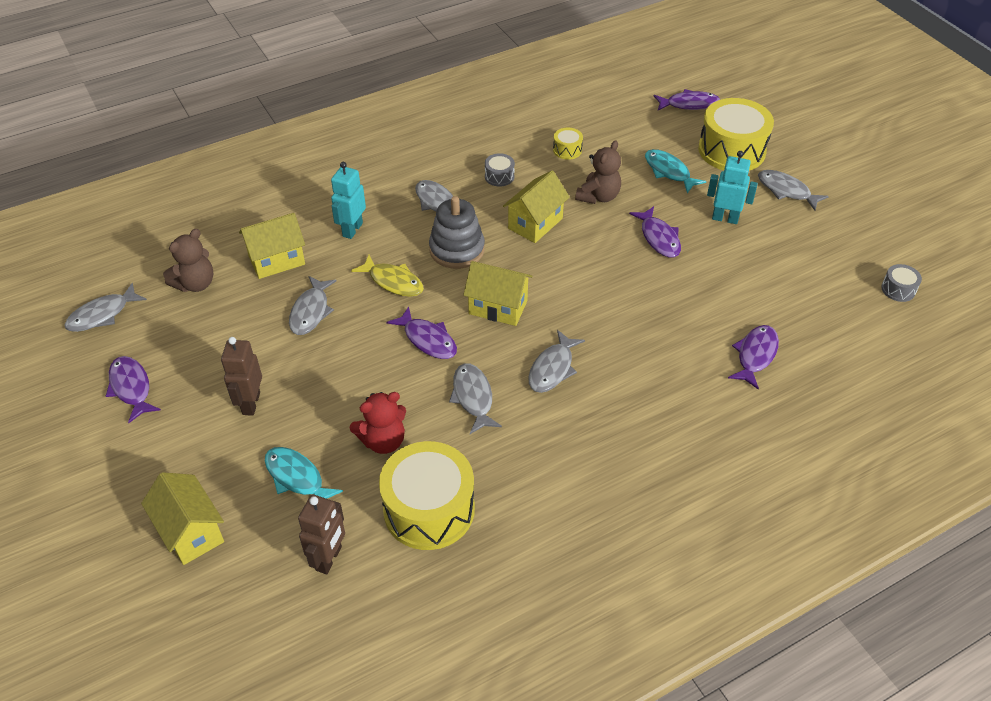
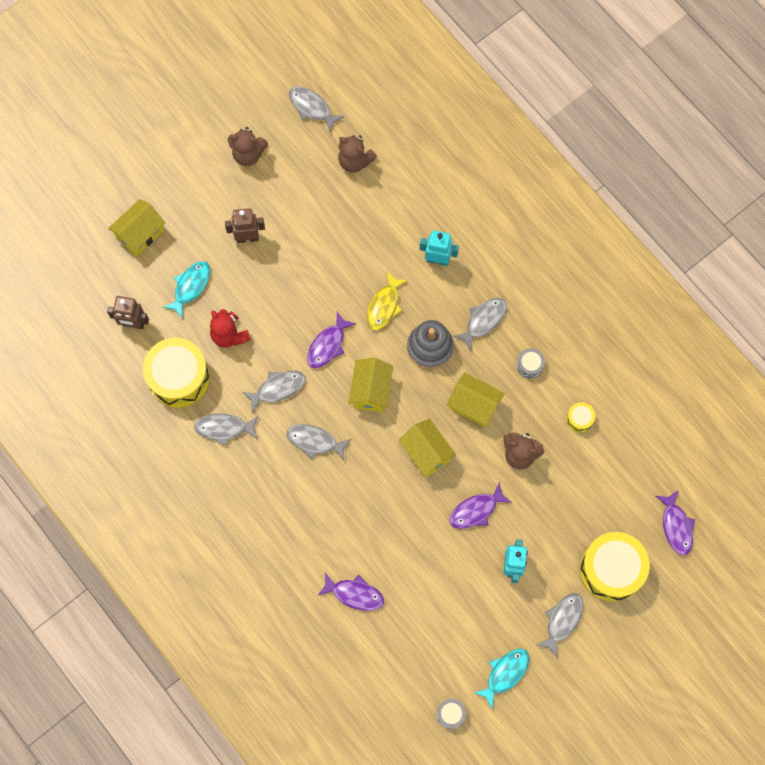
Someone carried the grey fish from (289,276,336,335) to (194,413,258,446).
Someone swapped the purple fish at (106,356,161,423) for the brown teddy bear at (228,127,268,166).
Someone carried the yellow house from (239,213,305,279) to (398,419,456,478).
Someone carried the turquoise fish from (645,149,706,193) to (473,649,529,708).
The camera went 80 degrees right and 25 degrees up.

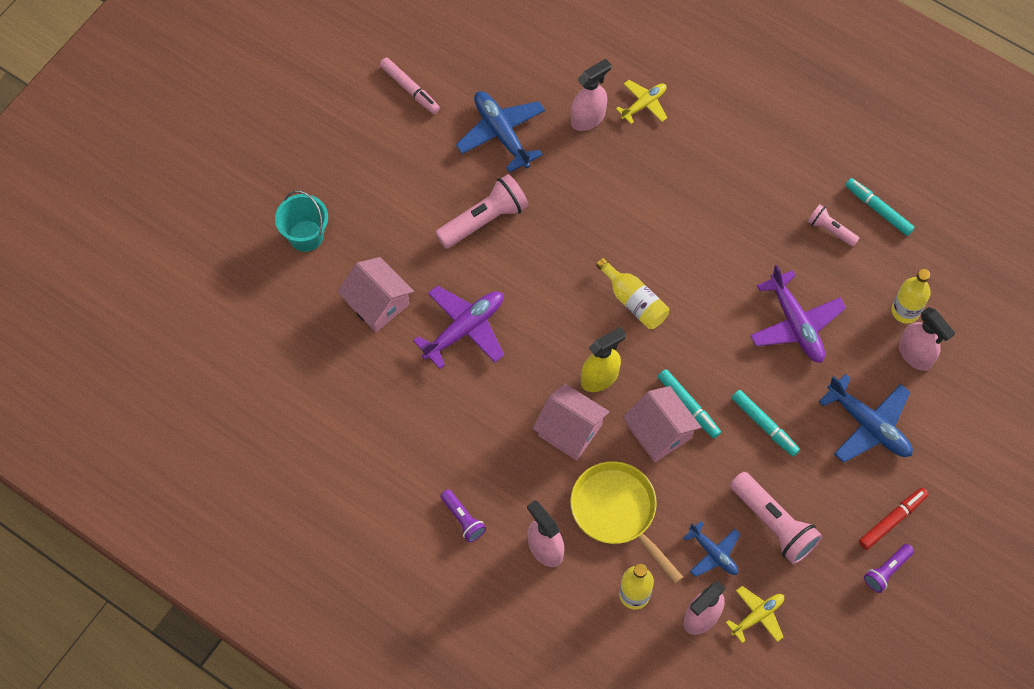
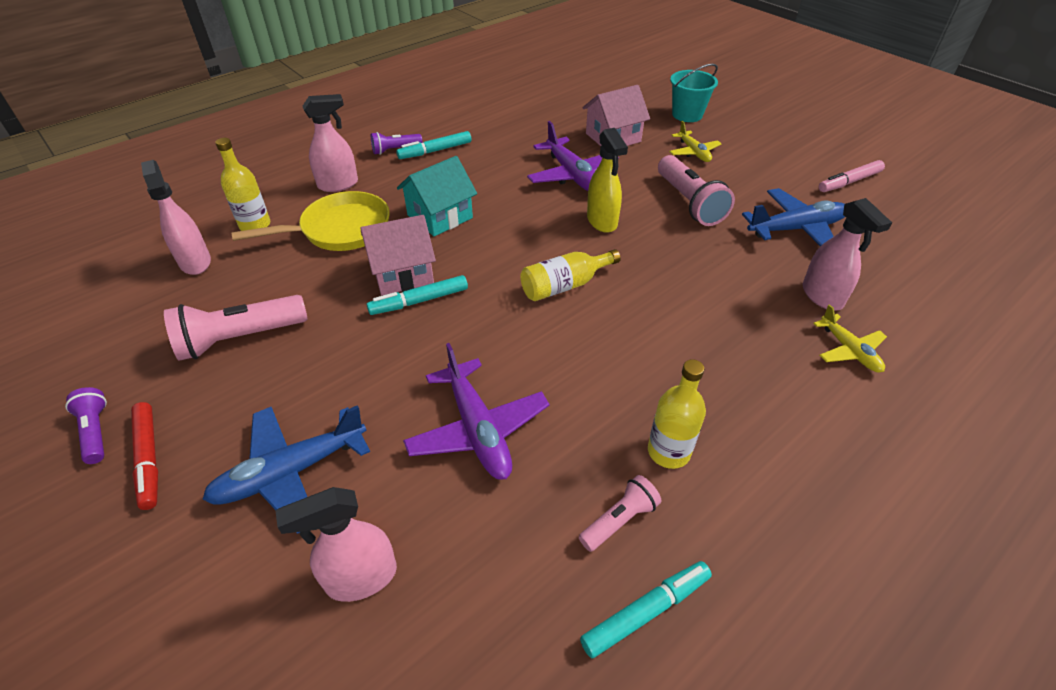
Someone carried the turquoise marker from (732,390,800,456) to (396,131,471,159).
Someone repainted the pink house at (532,384,609,461), which became the turquoise house at (397,156,477,236).
Someone rotated the purple plane at (750,265,846,363) by 105 degrees counterclockwise.
Someone carried the yellow spray bottle from (581,327,626,392) to (587,128,628,233).
Someone carried the yellow bottle from (892,269,931,324) to (648,359,706,469).
Someone carried the yellow plane from (726,586,784,643) to (669,121,721,162).
Someone took away the blue plane at (683,521,740,577).
The camera went 105 degrees right and 20 degrees down.

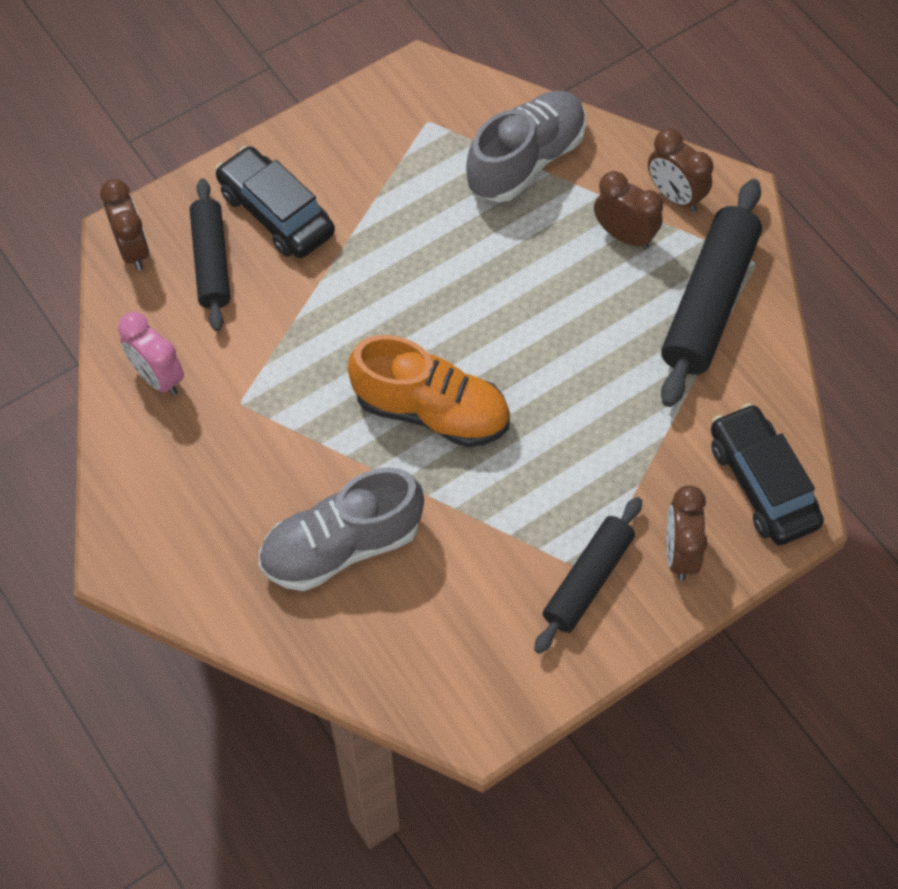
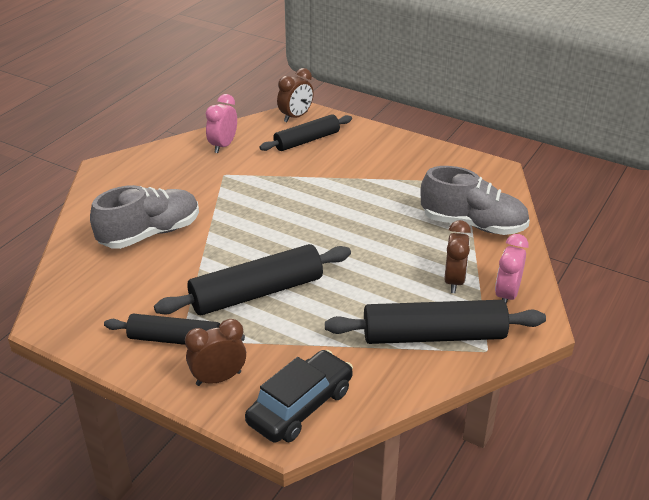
Someone rotated the grey shoe at (259,467,424,591) by 105 degrees clockwise.
Someone put down the black rolling pin at (154,244,351,315).
Someone repainted the brown clock at (648,129,713,212), which became the pink clock at (495,234,528,304).
Someone took away the black car at (215,146,335,258).
Someone took away the orange shoe at (348,335,510,448).
The camera went 65 degrees right and 25 degrees down.

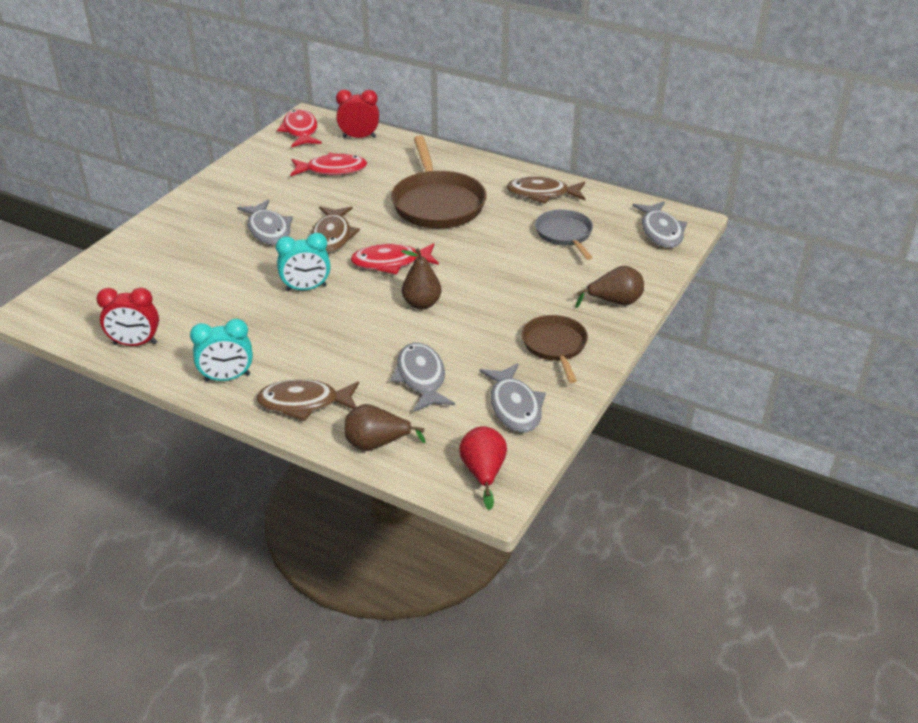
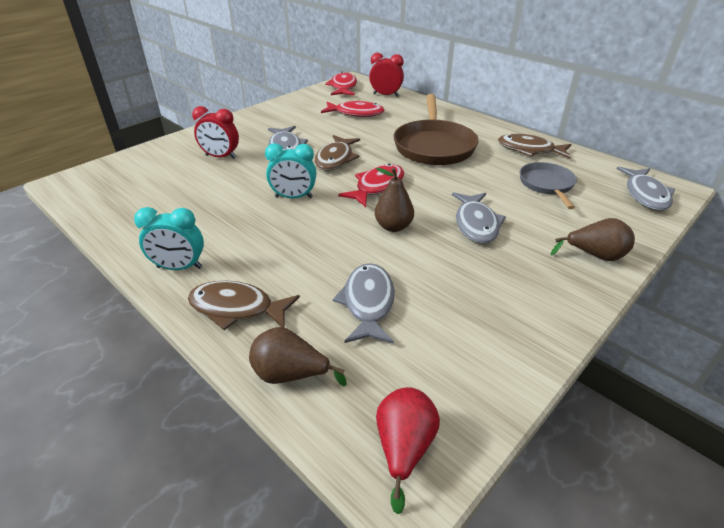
Someone carried the red clock from (96,288,159,346) to (192,106,239,159).
Someone rotated the red fish at (350,243,439,275) by 120 degrees clockwise.
Someone carried the grey fish from (479,363,546,432) to (452,192,506,244).
Someone took away the brown pan at (522,315,588,383).
The camera went 15 degrees right and 0 degrees up.

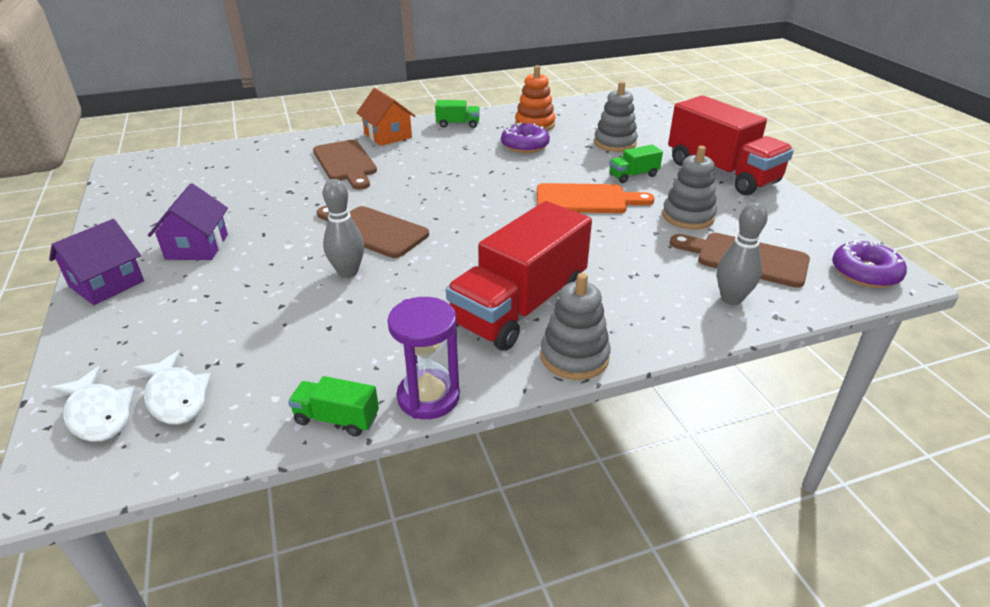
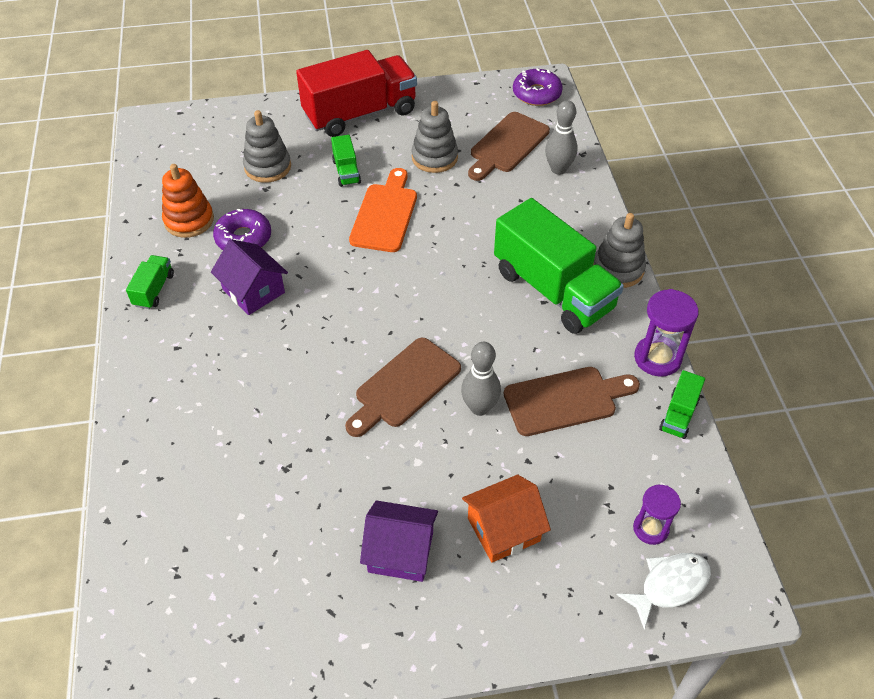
Someone carried the purple house from (49,219,144,305) to (211,239,288,315).
Someone carried the orange house from (357,88,416,146) to (462,475,551,563).
Someone repainted the red truck at (446,201,592,351), which became the green truck at (494,198,624,334).
Someone carried the brown cutting board from (313,140,377,190) to (504,367,640,436).
Someone swapped the white fish at (133,350,211,425) for the purple hourglass at (633,485,681,545).
The camera went 80 degrees left and 15 degrees up.

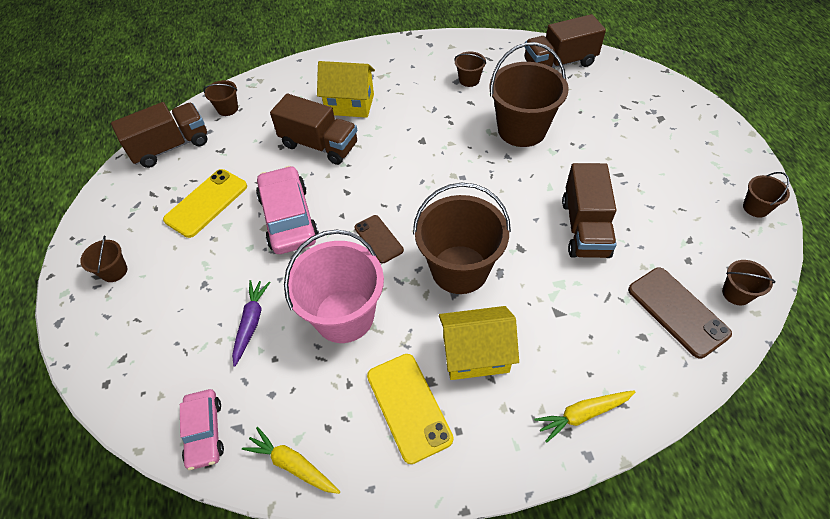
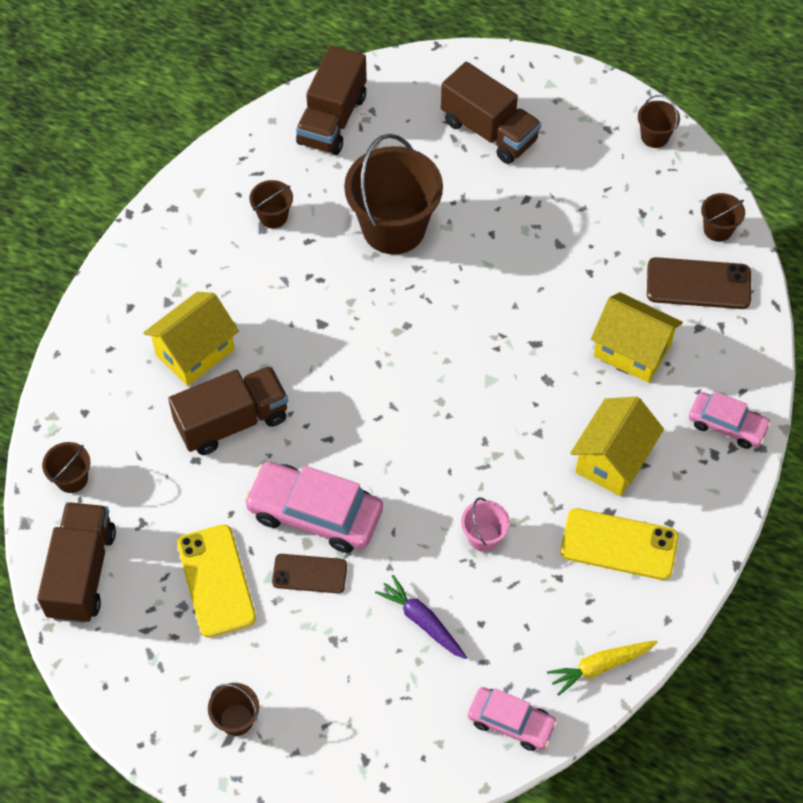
Someone carried the brown phone from (354,215,404,264) to (272,554,347,593).
Someone carried the brown truck from (562,163,617,258) to (441,62,541,164).
Someone scaled the pink bucket at (284,230,384,343) by 0.45.
Someone put down the yellow house at (591,292,683,383).
Someone swapped the yellow carrot at (534,390,635,443) for the pink car at (689,391,771,449).
Someone took away the brown bucket at (413,183,511,294).
The camera went 55 degrees left and 5 degrees up.

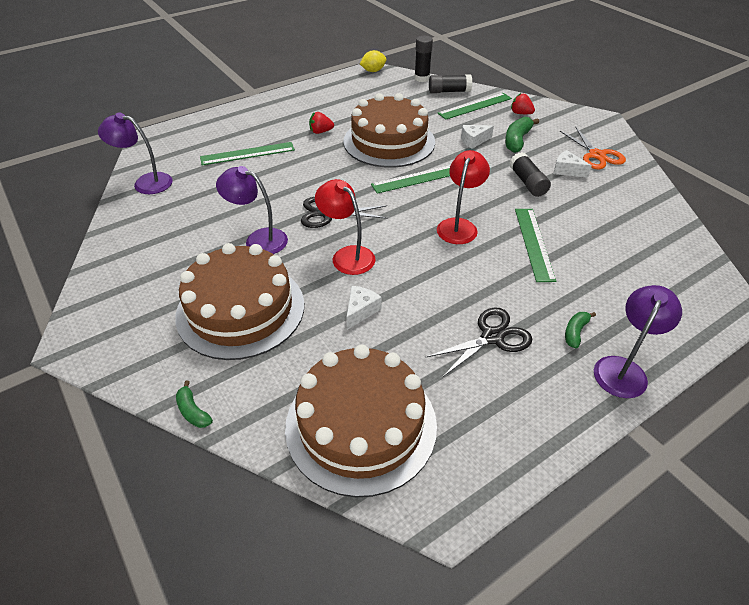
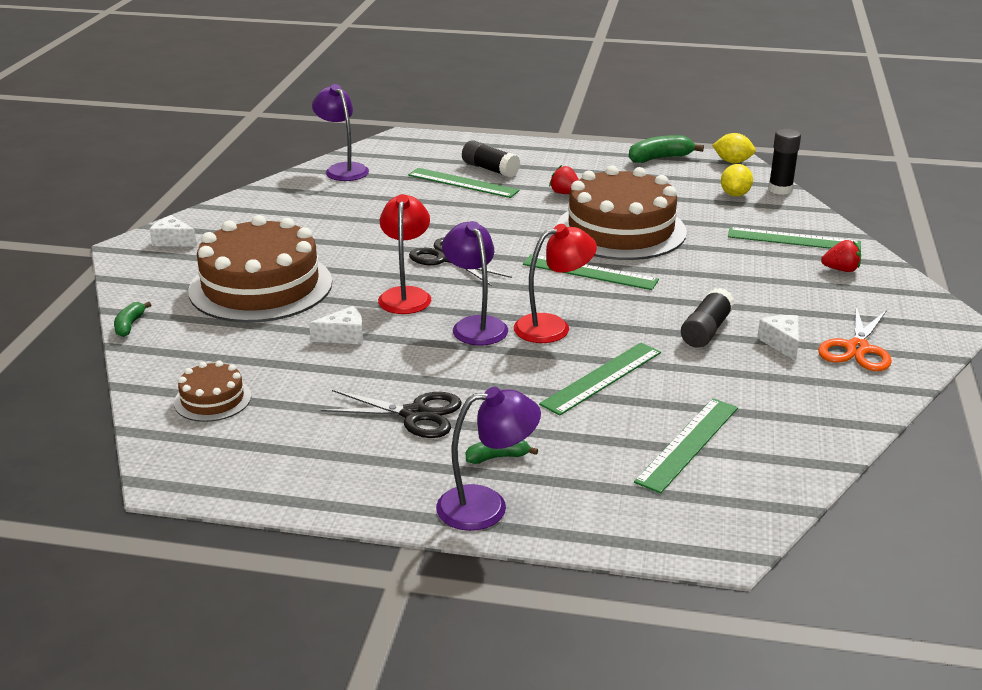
Someone carried the white cheese from (461,125,494,149) to (149,215,197,247).
Someone scaled the brown cake at (285,345,437,497) by 0.46.
Someone carried the purple lamp from (216,166,288,254) to (442,221,508,345).
Someone carried the black glue stick from (429,74,472,93) to (462,140,520,178).
Someone carried the green banana from (505,117,539,153) to (629,135,704,163).
Someone put down the green ruler at (634,398,738,494).
Someone put down the yellow lemon at (721,164,753,197).
Someone rotated the red strawberry at (511,93,535,114) by 105 degrees clockwise.
The camera went 45 degrees right and 15 degrees down.

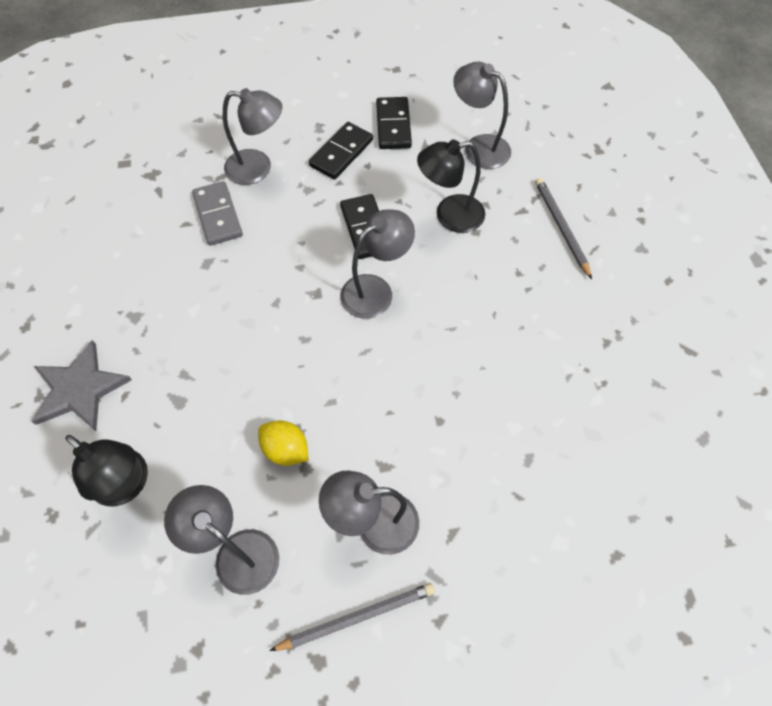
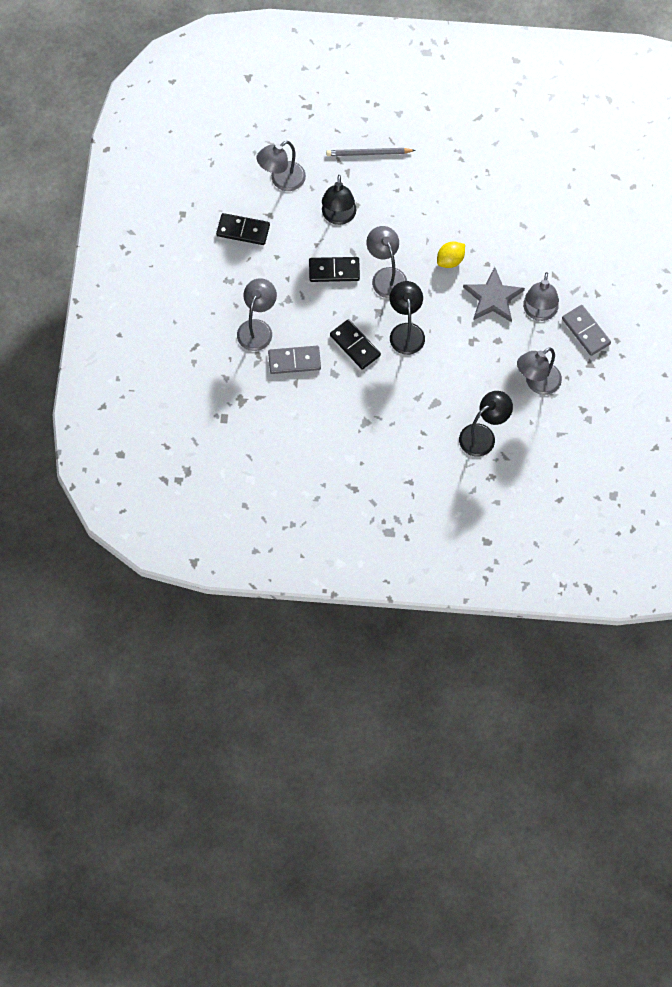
Someone carried the black domino from (309,122,373,180) to (330,319,381,370).
Someone put down the black lamp at (390,281,425,355).
Someone carried the yellow lemon from (258,420,309,466) to (437,242,465,268).
Someone carried the grey star from (31,340,132,431) to (463,267,525,322).
Someone swapped the grey pencil at (269,583,435,651) for the grey domino at (562,305,611,356).
The camera went 75 degrees left and 5 degrees up.

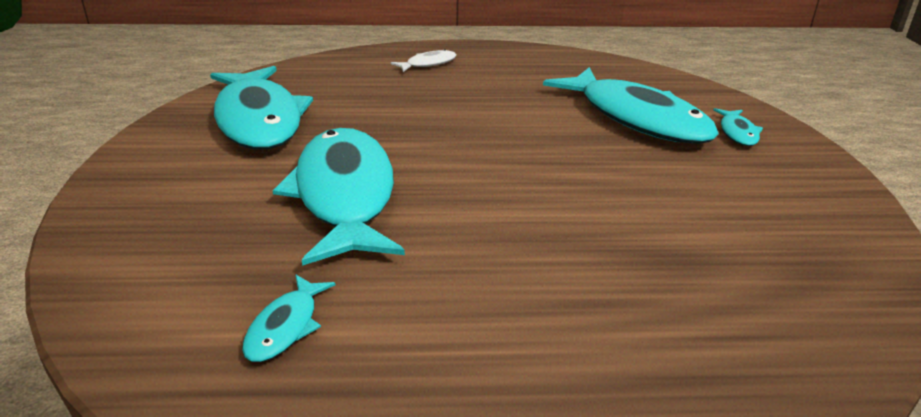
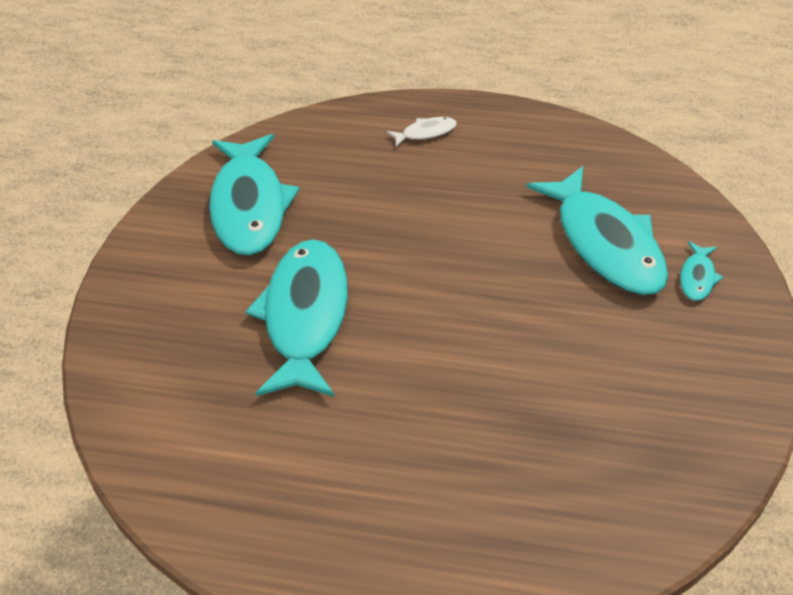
Someone took away the turquoise fish at (242,275,335,362).
The camera went 15 degrees right and 15 degrees up.

